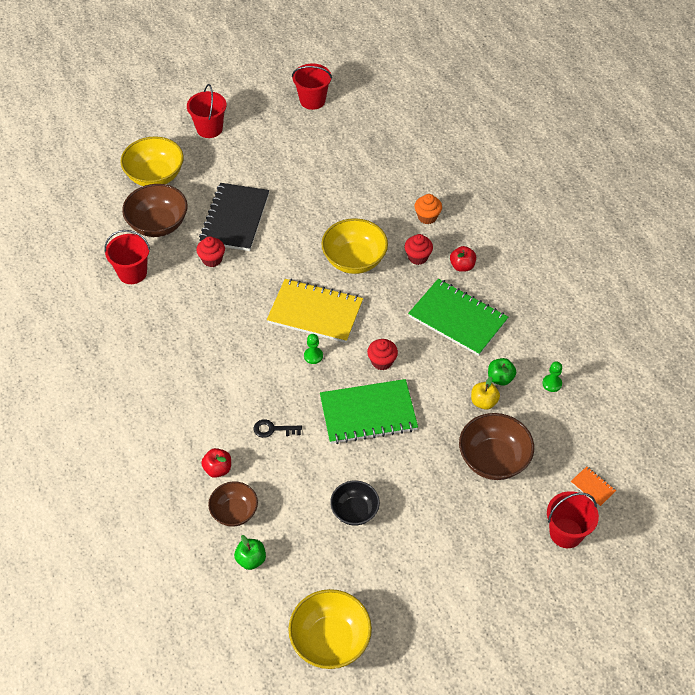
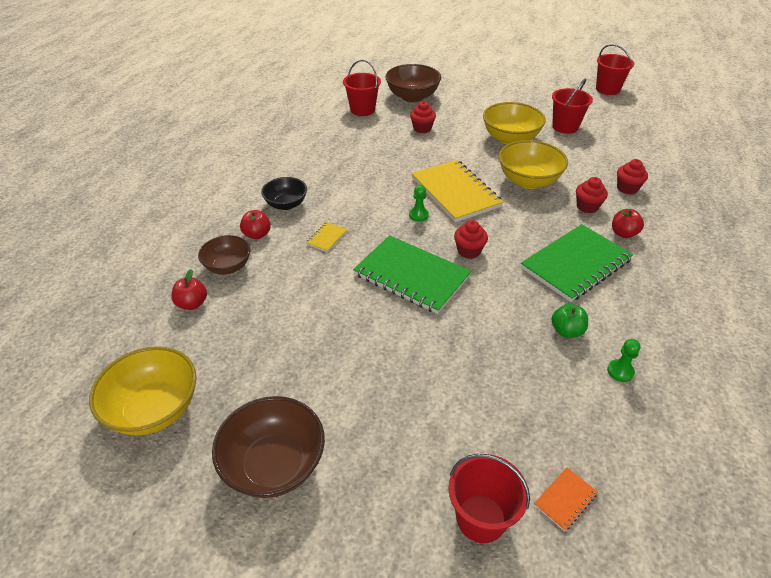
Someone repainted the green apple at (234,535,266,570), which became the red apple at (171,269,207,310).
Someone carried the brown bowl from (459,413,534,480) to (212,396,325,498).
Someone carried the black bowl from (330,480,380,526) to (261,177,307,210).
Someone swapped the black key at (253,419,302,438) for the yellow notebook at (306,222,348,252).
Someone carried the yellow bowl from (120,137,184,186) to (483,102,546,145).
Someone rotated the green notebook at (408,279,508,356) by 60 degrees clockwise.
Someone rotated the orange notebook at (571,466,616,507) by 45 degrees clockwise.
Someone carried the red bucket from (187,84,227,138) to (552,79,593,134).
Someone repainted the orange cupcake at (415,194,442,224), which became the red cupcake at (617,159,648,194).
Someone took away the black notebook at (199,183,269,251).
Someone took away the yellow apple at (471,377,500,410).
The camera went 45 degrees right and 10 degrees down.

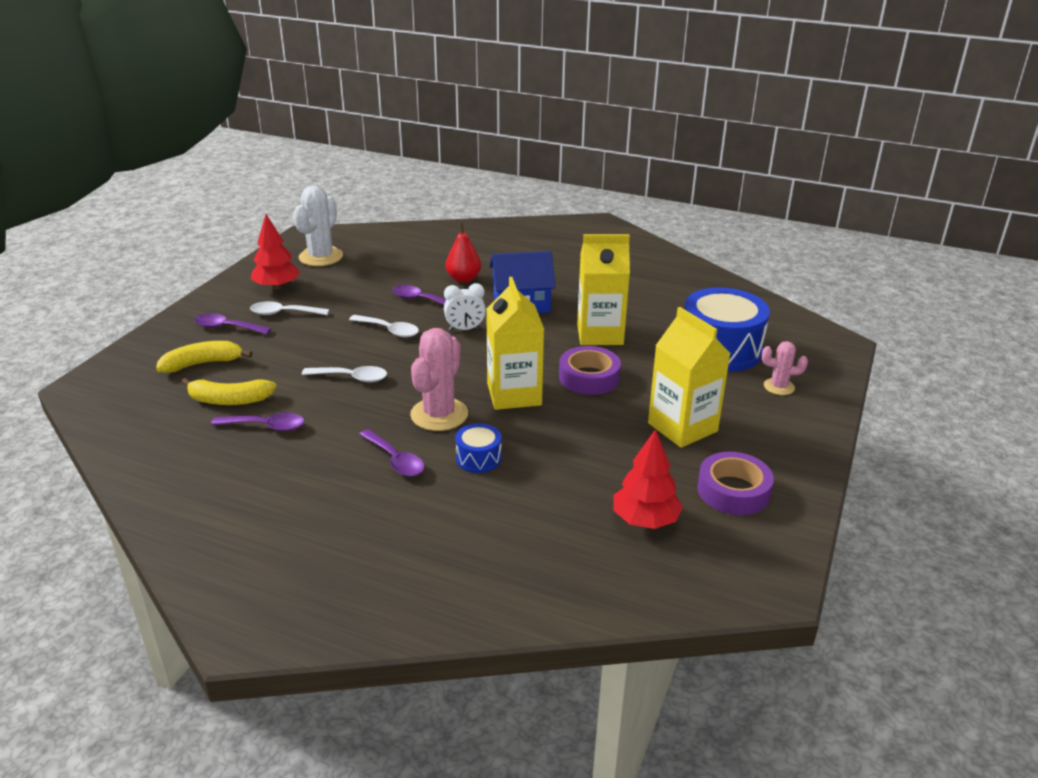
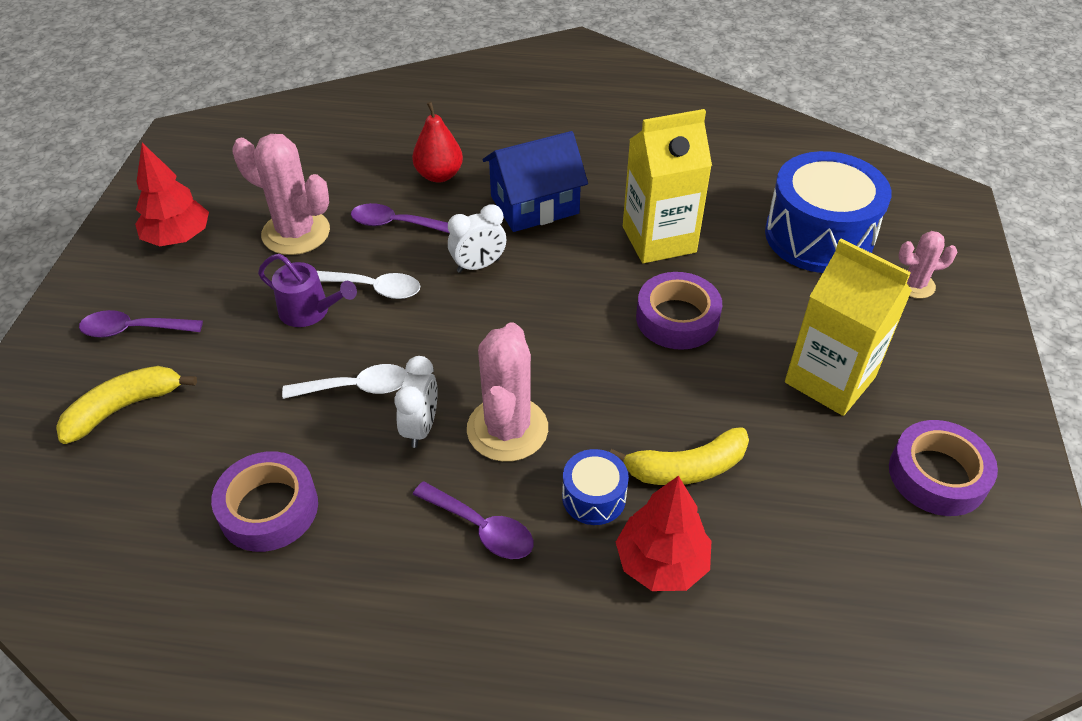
Someone swapped the purple spoon at (211,413,304,431) for the purple tape at (211,451,318,552).
Someone put down the pink cactus at (232,134,330,255).
Someone put down the purple watering can at (258,254,357,327).
Someone put down the white clock at (394,356,438,448).
Someone carried the yellow banana from (181,378,277,405) to (610,427,749,485).
Someone carried the red tree from (613,429,683,529) to (616,476,712,591).
Someone took away the white spoon at (250,301,329,315).
Someone took away the white cactus at (293,185,343,266).
Someone took away the yellow carton at (486,277,544,410).
The camera went 15 degrees left and 15 degrees up.

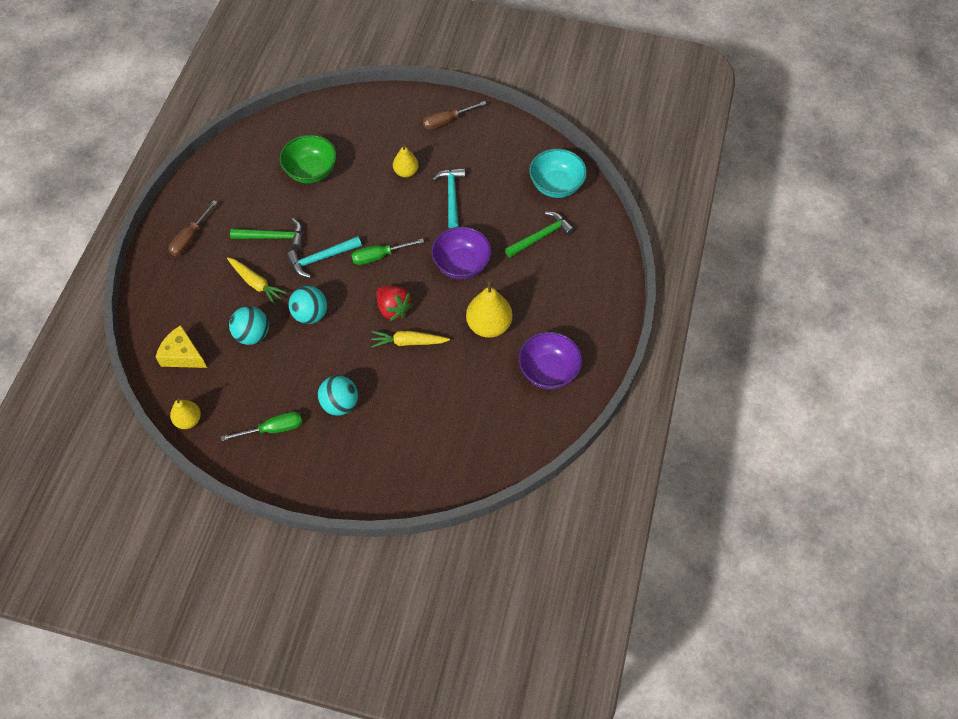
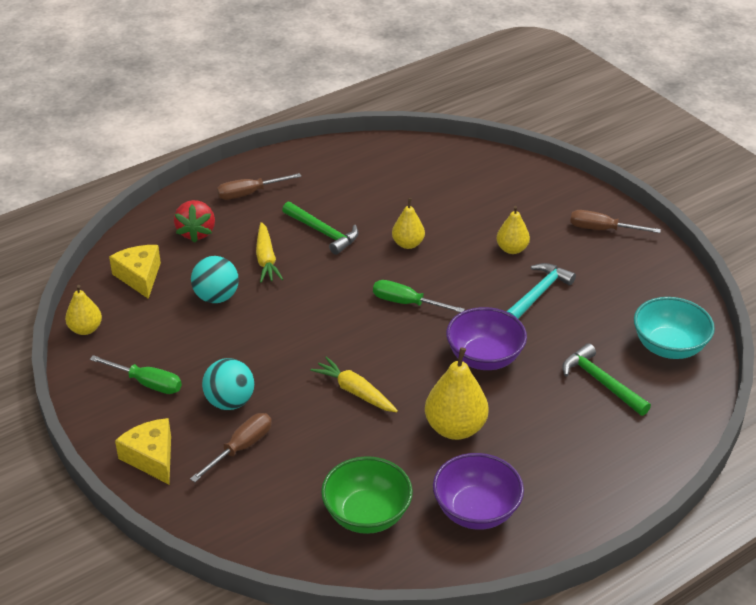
Someone put down the yellow cheese at (115,418,171,484).
Someone carried the red strawberry from (376,286,413,321) to (174,200,215,243).
Someone put down the brown screwdriver at (190,413,272,482).
Someone carried the green bowl from (280,135,337,183) to (321,456,413,534).
Someone put down the yellow pear at (392,198,425,249).
Someone rotated the green hammer at (505,212,575,258) by 135 degrees counterclockwise.
Someone took away the turquoise hammer at (287,236,362,278).
Someone took away the turquoise ball at (289,286,327,324).
The camera went 40 degrees right and 20 degrees down.

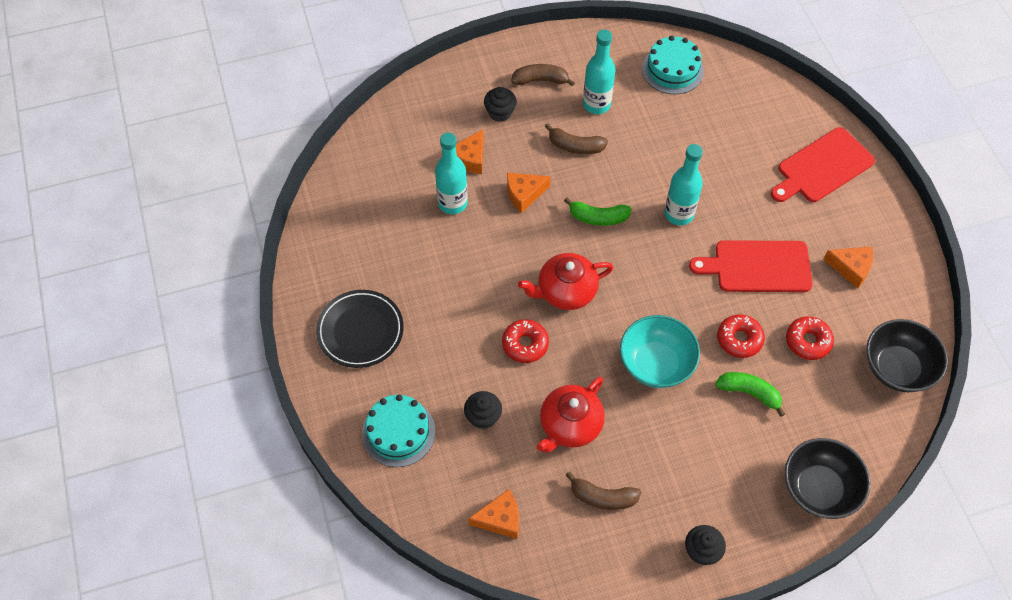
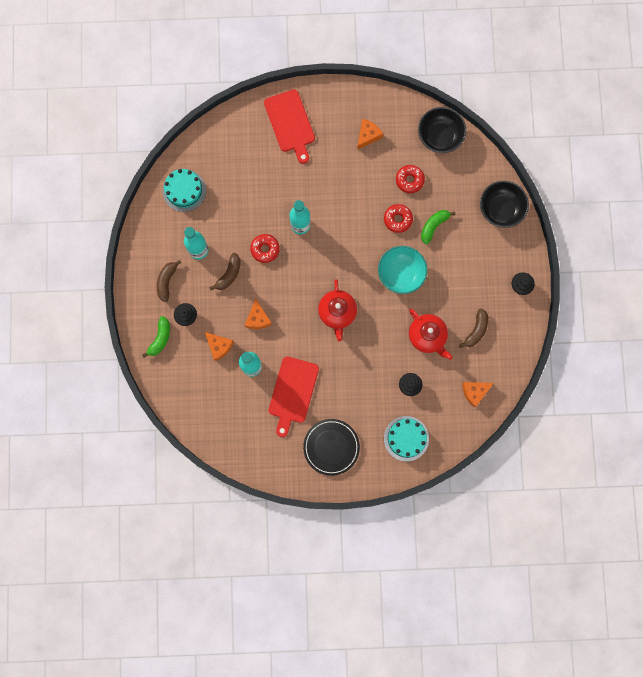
Someone carried the green banana from (564,198,632,226) to (142,316,170,358).
Someone carried the red donut from (502,319,549,363) to (250,234,280,263).
Someone carried the red cutting board from (689,240,813,292) to (269,357,319,437).
Someone rotated the orange cheese at (468,489,519,539) by 120 degrees counterclockwise.
The camera went 75 degrees left and 20 degrees up.

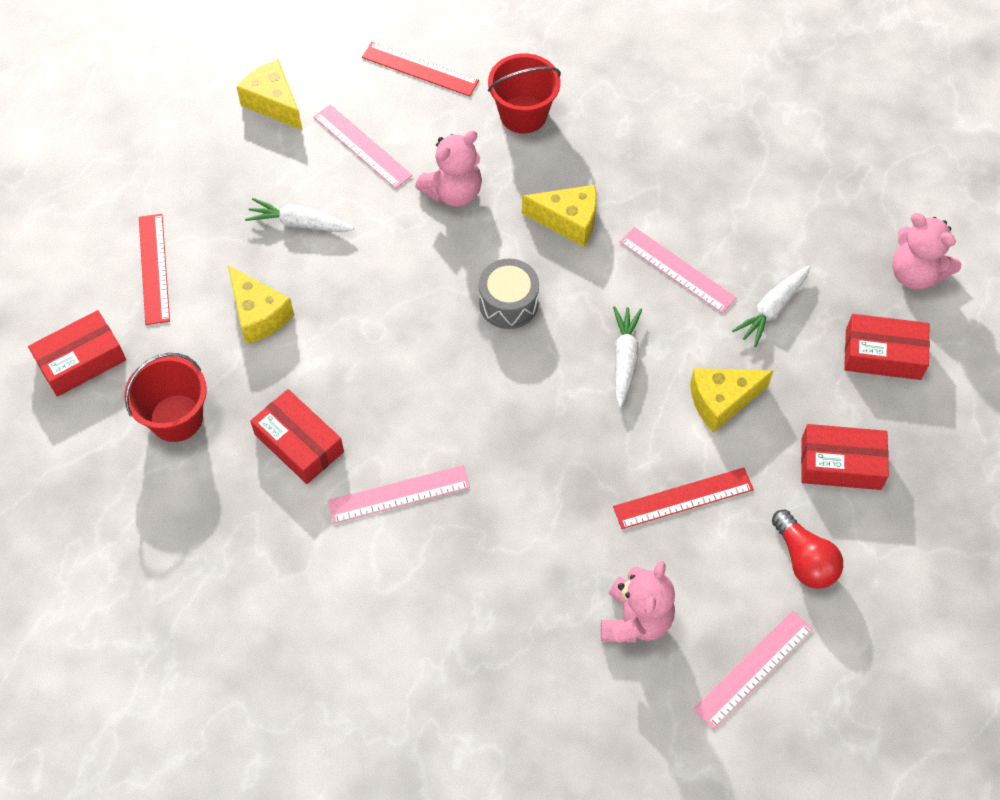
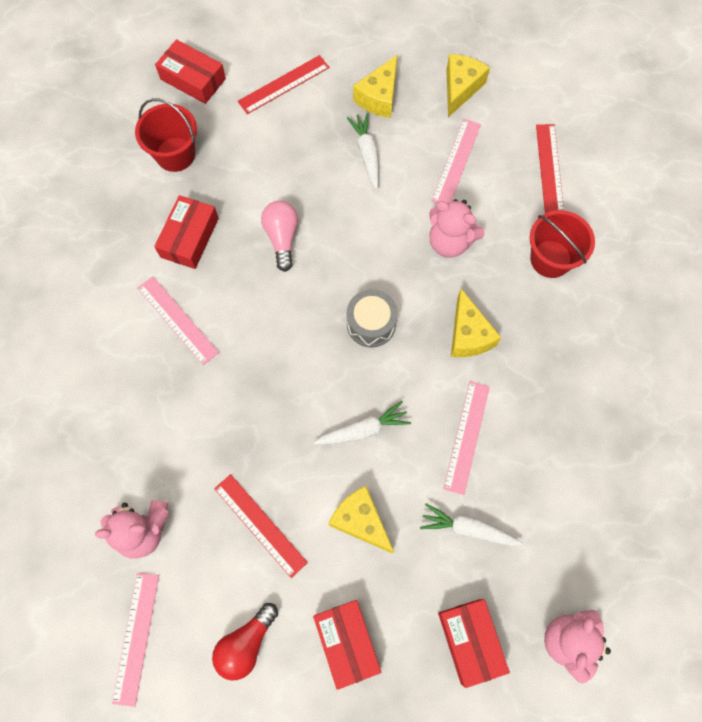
Someone rotated the pink ruler at (693,610,813,729) by 75 degrees clockwise.
Someone put down the pink light bulb at (261,201,298,272).
Someone carried the yellow cheese from (228,265,294,344) to (353,55,397,118).
The camera went 65 degrees right and 10 degrees up.

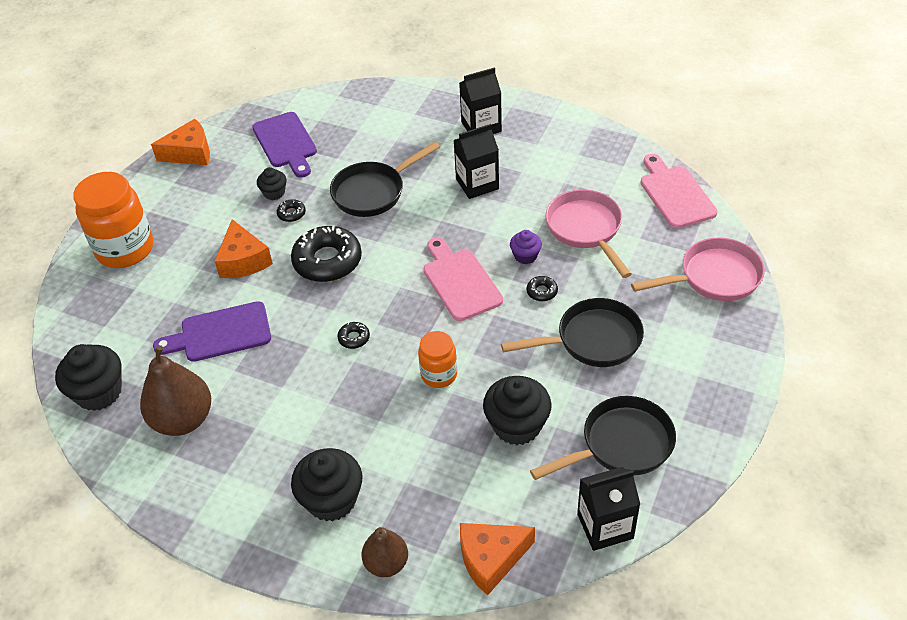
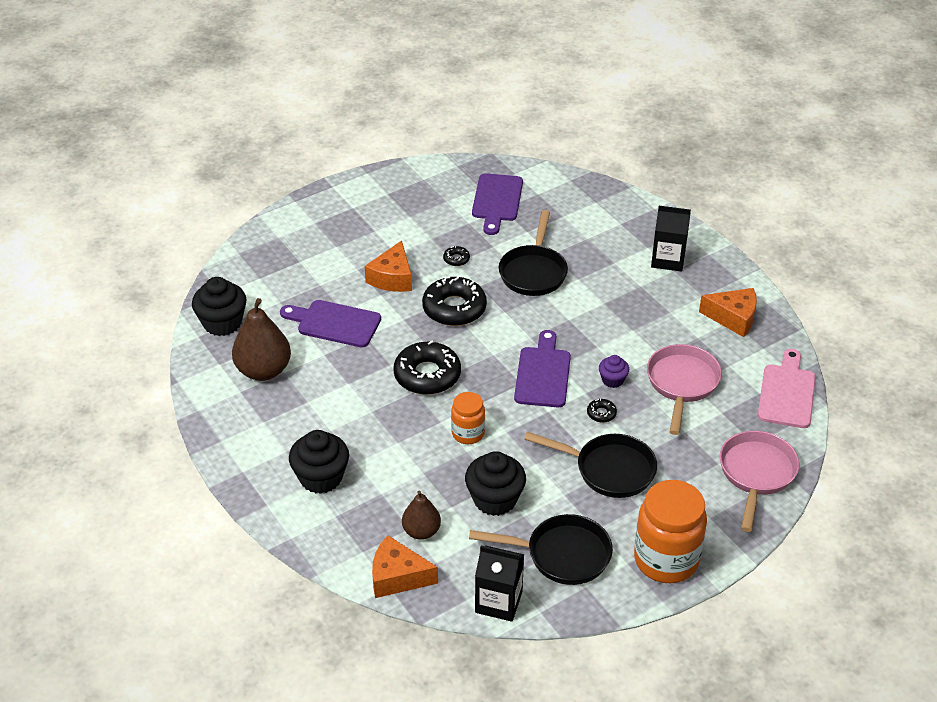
Someone scaled the black donut at (337,322,370,349) by 2.32.
Someone carried the brown pear from (362,527,408,577) to (402,491,441,540).
Someone rotated the black pan at (330,142,440,217) by 75 degrees counterclockwise.
Someone repainted the pink cutting board at (424,238,503,321), which became the purple cutting board at (514,330,571,407).
Someone carried the orange jar from (73,172,153,268) to (634,480,707,583).
Someone carried the orange cheese from (151,119,210,165) to (699,288,757,337).
Someone rotated the pink pan at (631,237,765,301) by 90 degrees counterclockwise.
Someone took away the black cupcake at (257,167,286,200).
Someone took away the black carton at (454,124,499,199).
The camera went 30 degrees right and 5 degrees down.

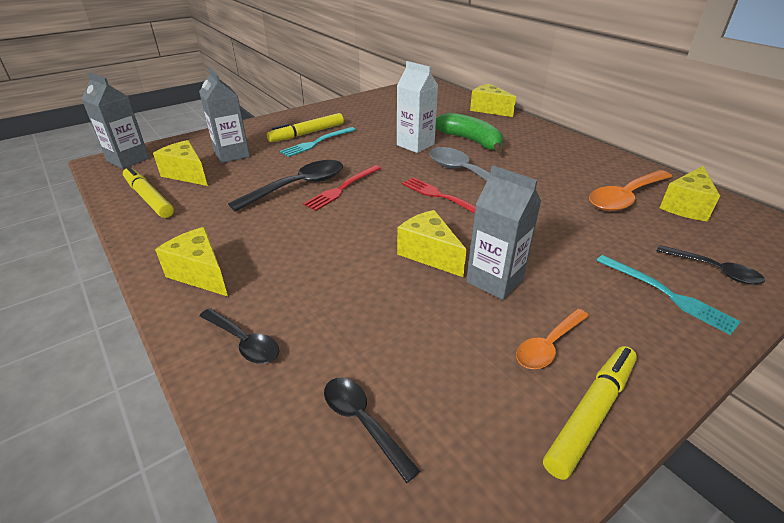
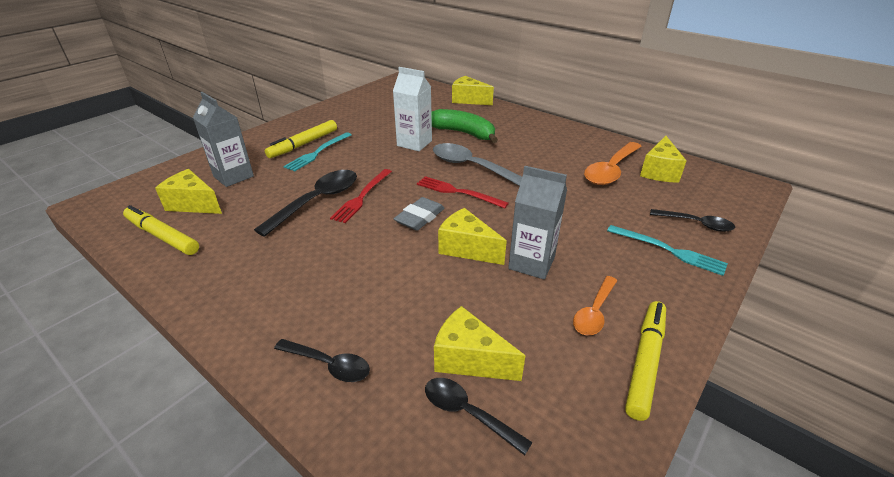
Someone put down the grey eraser at (394,197,445,231).
Someone carried the yellow cheese from (155,227,228,296) to (434,306,525,381).
Someone took away the grey carton at (81,72,149,169).
The camera went 15 degrees left and 0 degrees up.

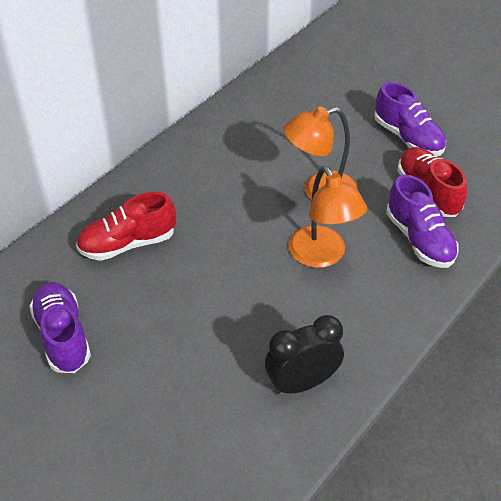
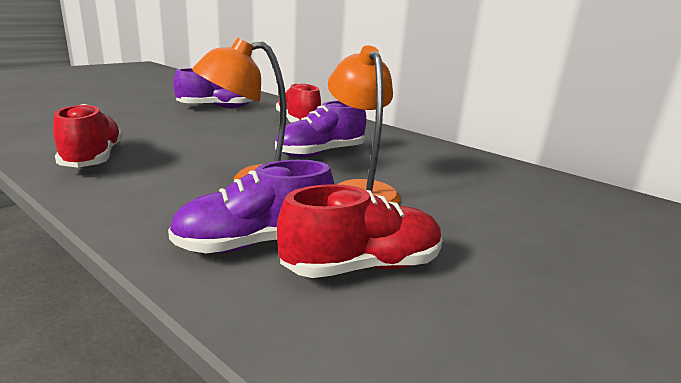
Someone swapped the black clock at (265,315,344,395) for the red shoe at (53,104,123,168).
Someone carried the purple shoe from (374,82,446,156) to (275,101,366,158).
The camera went 90 degrees right and 25 degrees down.

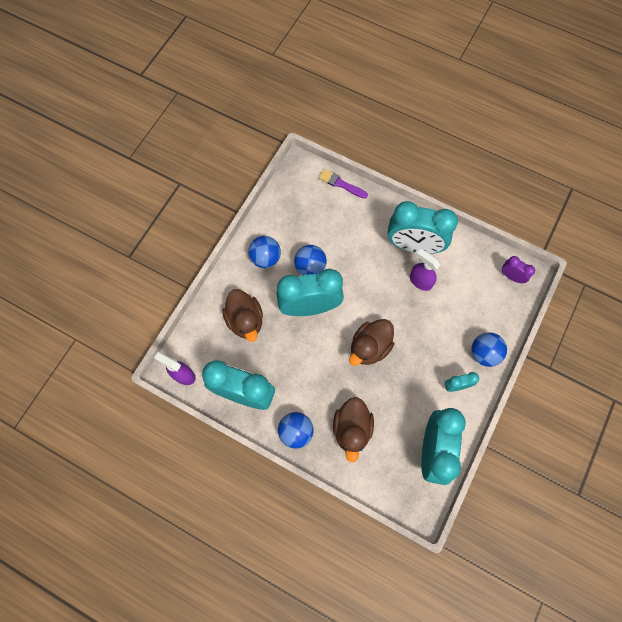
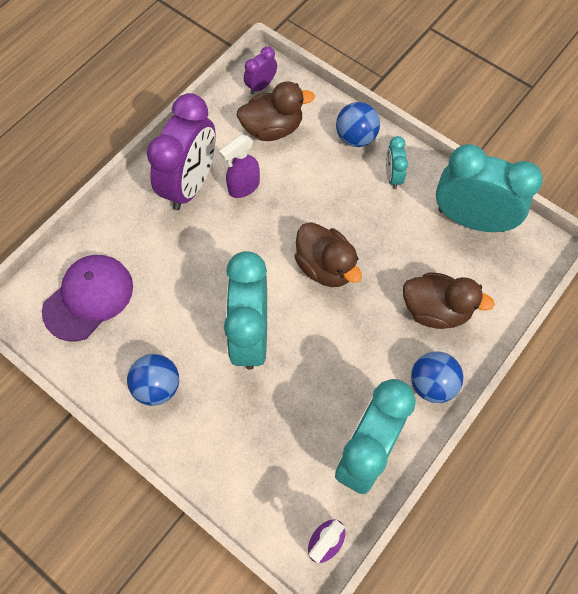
Someone put down the purple cap at (42,255,133,341).
Someone repainted the turquoise clock at (387,201,458,254), which became the purple clock at (147,93,216,210).
Someone carried the brown duck from (222,289,263,342) to (237,81,315,141).
Someone took away the blue ball at (294,245,327,275).
Someone took away the purple brush at (319,169,368,199).
The camera went 80 degrees left and 5 degrees down.

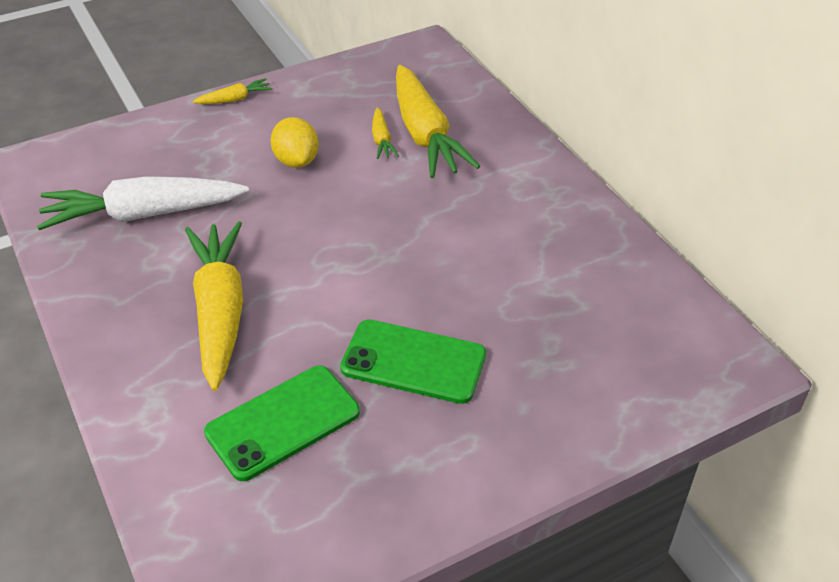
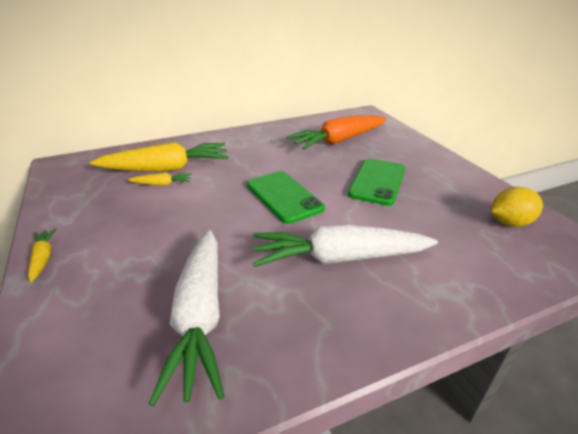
Someone carried the green phone from (204,366,360,481) to (247,171,325,224).
Someone repainted the yellow carrot at (185,221,243,391), which became the white carrot at (253,225,438,267).
Someone put down the orange carrot at (286,115,387,150).
Someone carried the yellow lemon from (271,117,319,168) to (491,187,543,227).
The camera went 85 degrees left and 10 degrees down.

